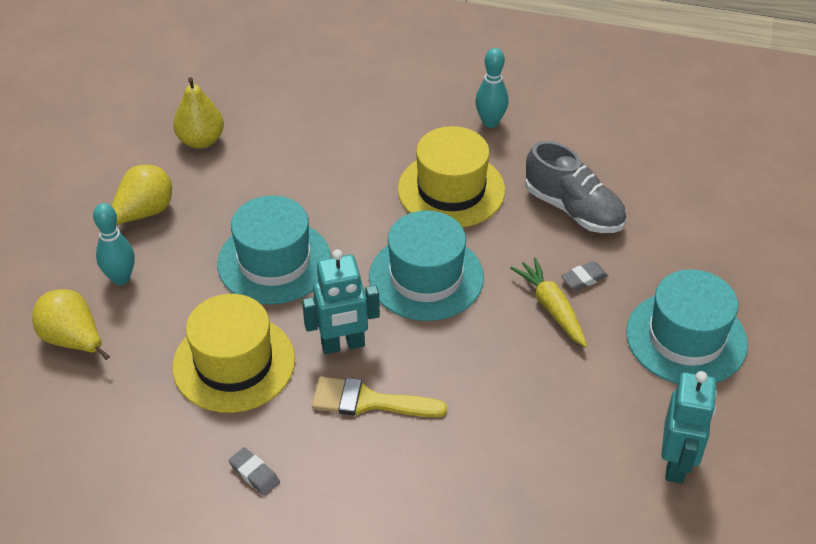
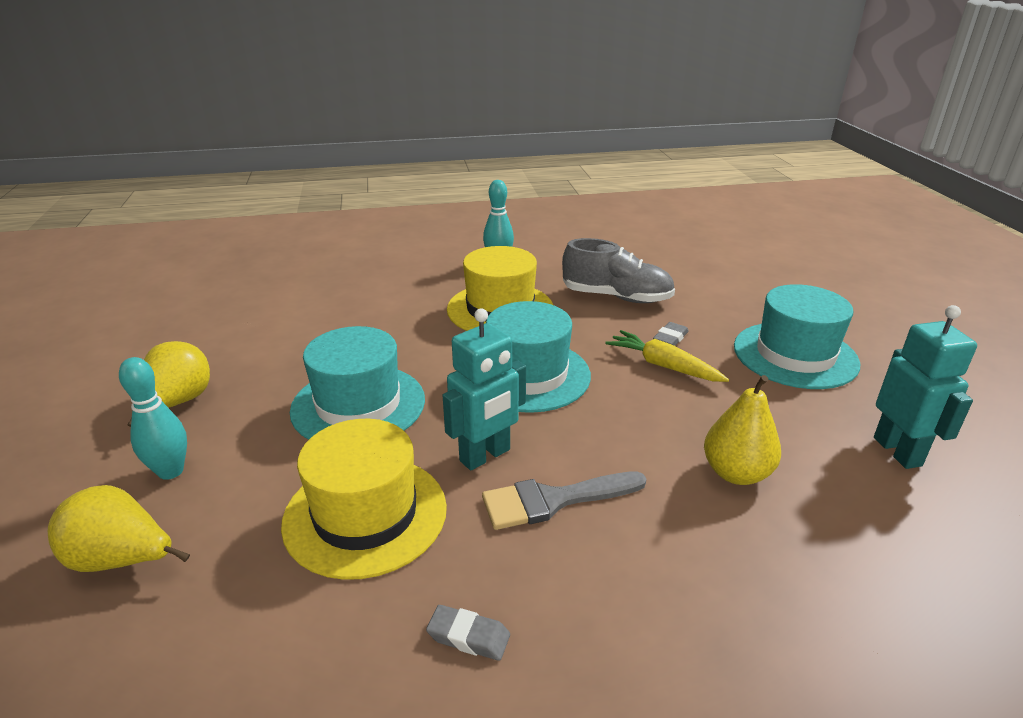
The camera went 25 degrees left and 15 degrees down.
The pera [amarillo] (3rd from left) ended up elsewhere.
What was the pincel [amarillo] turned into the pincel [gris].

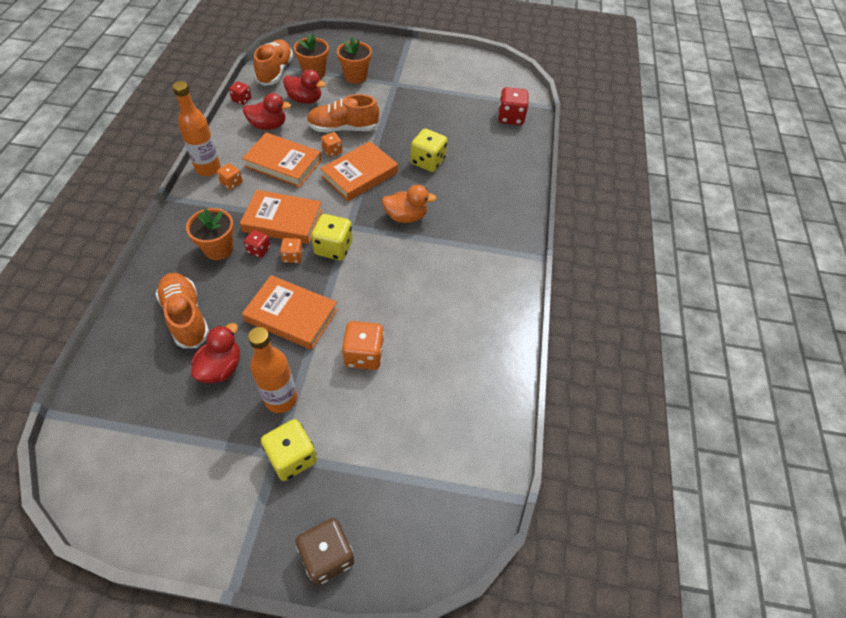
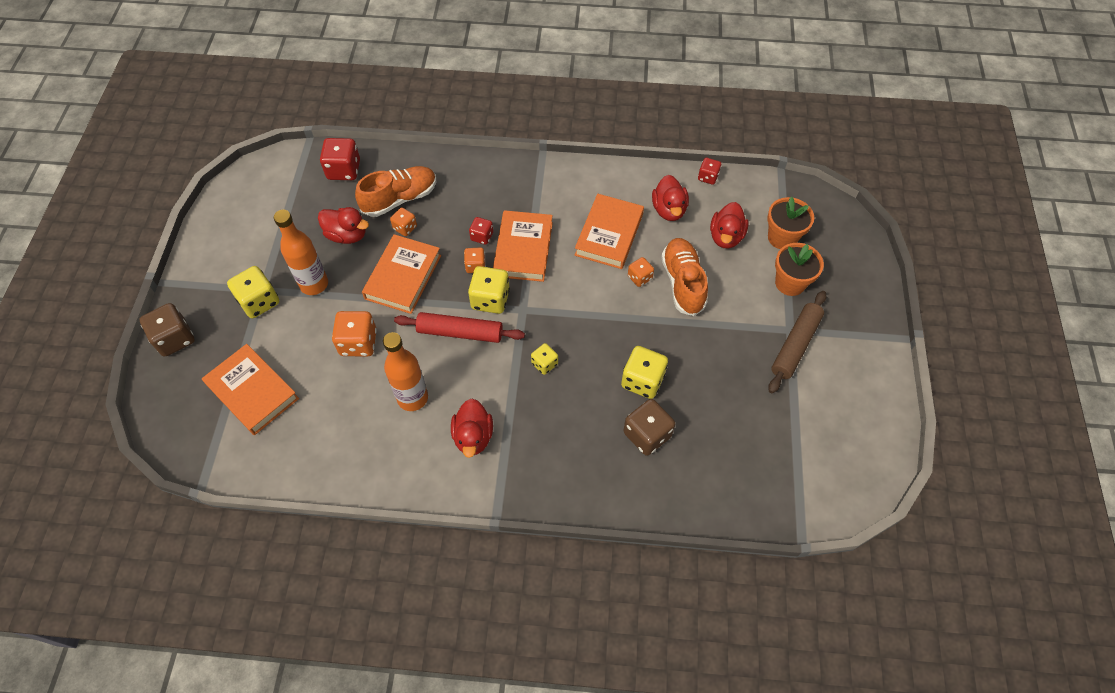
The camera went 90 degrees right and 5 degrees up.
The second view lost the zapato [naranja] (2nd from left).
The botella [naranja] (1st from left in the first image) ended up elsewhere.
The dado [rojo] (3rd from left in the first image) ended up elsewhere.
The libro [naranja] (4th from left in the first image) ended up elsewhere.
The dado [naranja] (1st from left in the first image) ended up elsewhere.
Where the pato [naranja] stood, the dado [amarillo] (3rd from left) came to stand.
The second view lost the maceta [naranja] (1st from left).
The second view gained the rodillo [marrón].
The second view gained the rodillo [rojo].
The second view gained the pato [rojo] (2nd from left).
The second view gained the dado [marrón] (2nd from left).

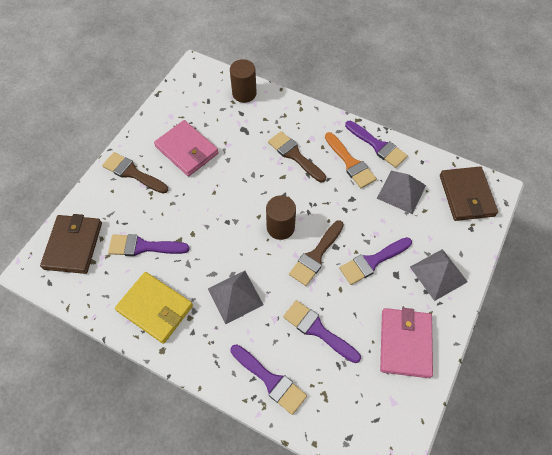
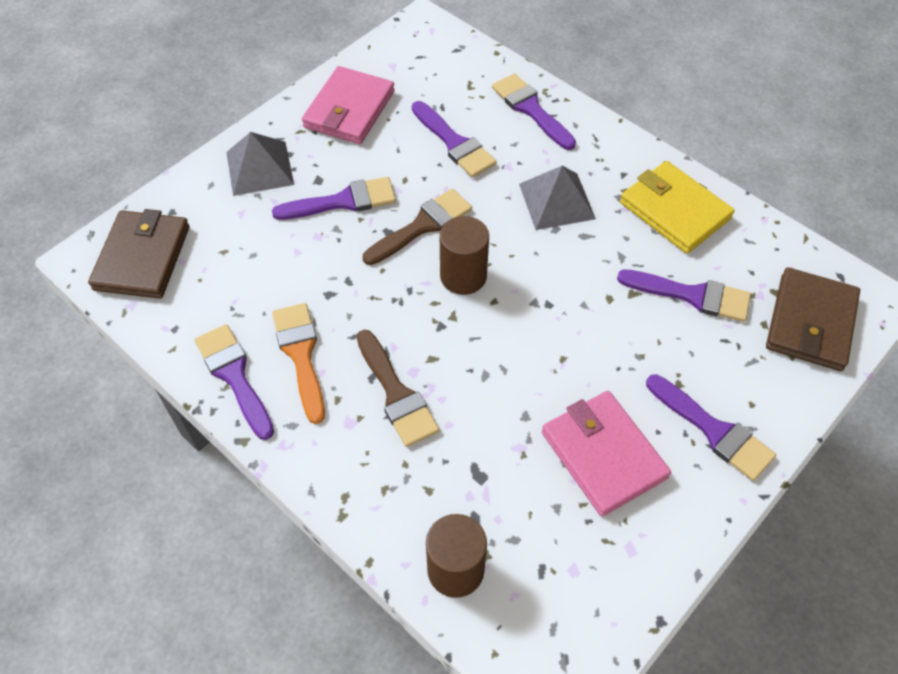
The camera went 165 degrees left and 5 degrees down.
What was the pincel [marrón] (1st from left) turned into the pincel [morado] (6th from left).
The second view lost the pirámide [gris] (2nd from left).

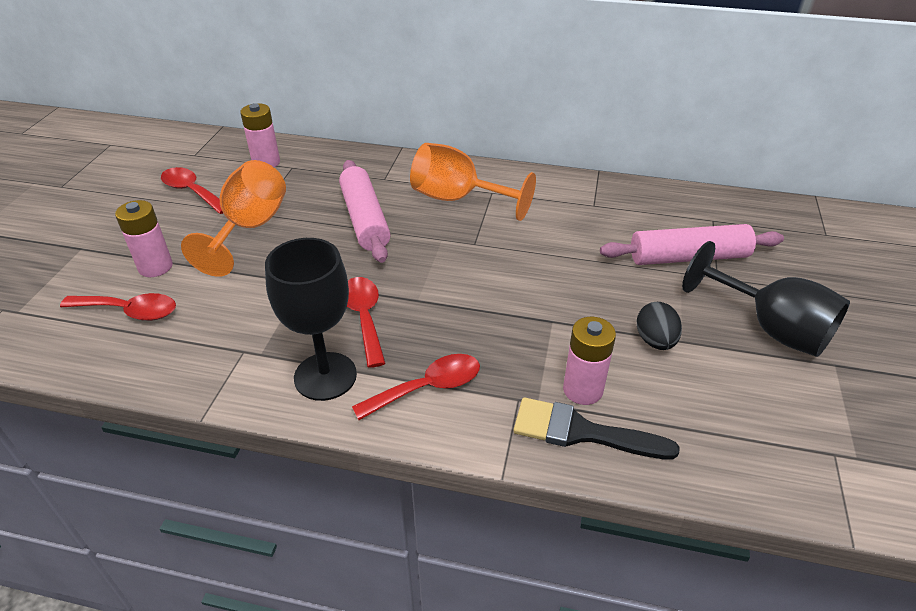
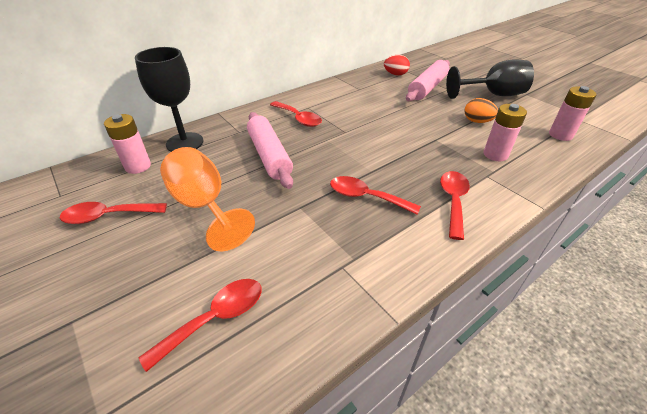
The camera went 50 degrees left and 0 degrees up.
Where the copa [naranja] (2nd from left) stood, the cuchara [rojo] (3rd from left) came to stand.
The rodillo [rosa] (1st from left) ended up facing another way, 45 degrees clockwise from before.
The pila [rosa] (1st from left in the first image) ended up elsewhere.
The copa [negro] (1st from left) ended up elsewhere.
What was the huevo [negro] turned into the huevo [naranja].
The second view lost the pincel [negro].
The second view gained the huevo [rojo].

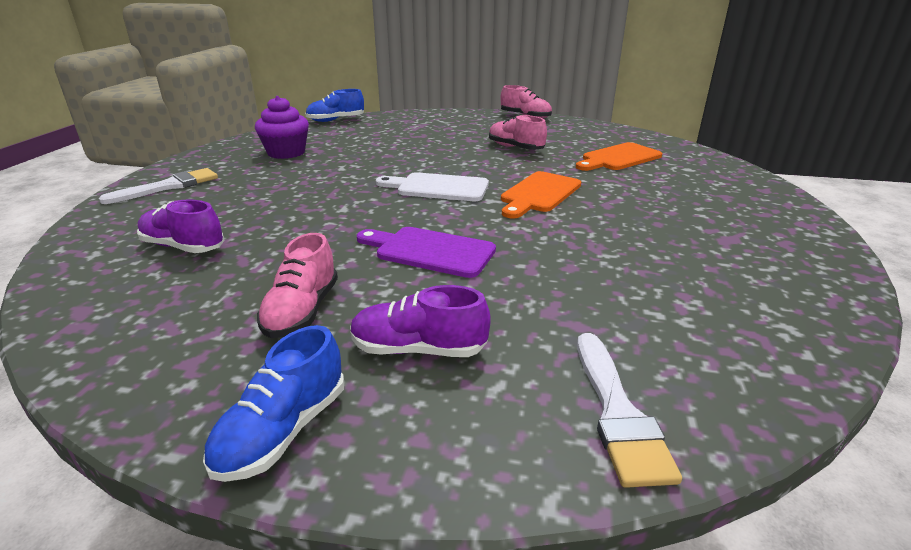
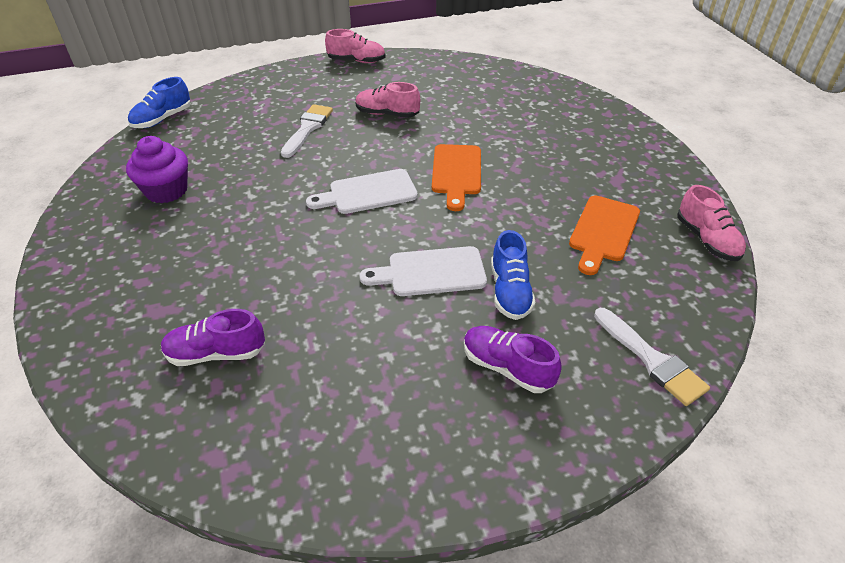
The camera went 30 degrees left and 15 degrees up.
The tabla de cortar [naranja] (2nd from left) ended up elsewhere.
The pincel [blanco] (1st from left) ended up elsewhere.
What was the tabla de cortar [morado] turned into the tabla de cortar [blanco] (2nd from left).
The zapato [rosa] (1st from left in the first image) ended up elsewhere.
The zapato [morado] (2nd from left) ended up facing another way, 60 degrees clockwise from before.
The zapato [azul] (1st from left in the first image) ended up elsewhere.

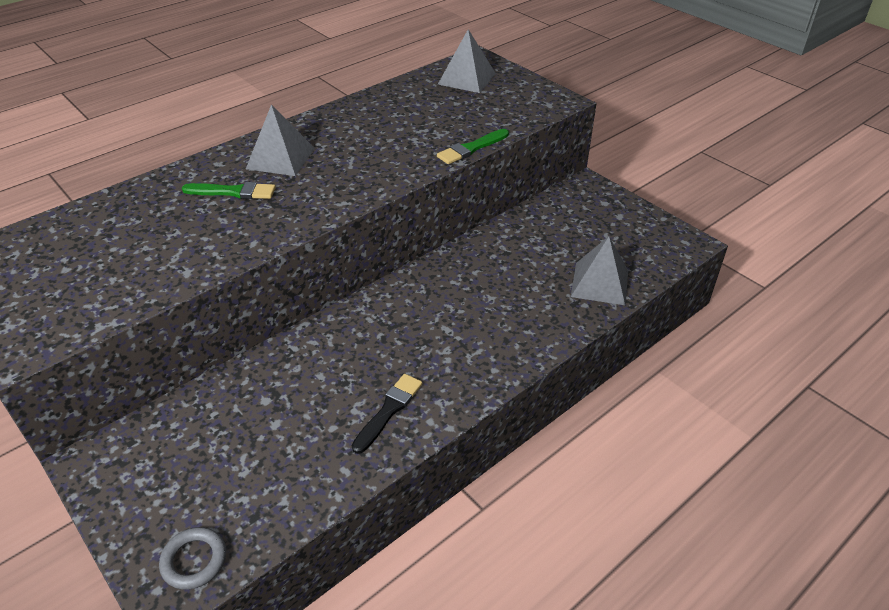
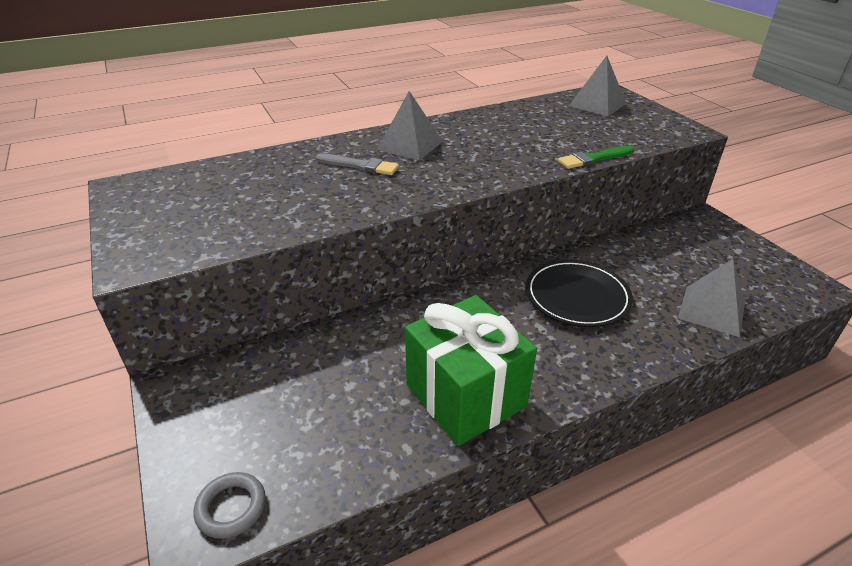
The camera went 15 degrees right and 5 degrees down.
What was the pincel [verde] (1st from left) turned into the pincel [gris].
Where the pincel [negro] stood, the regalo [verde] came to stand.
The second view gained the plato [negro].

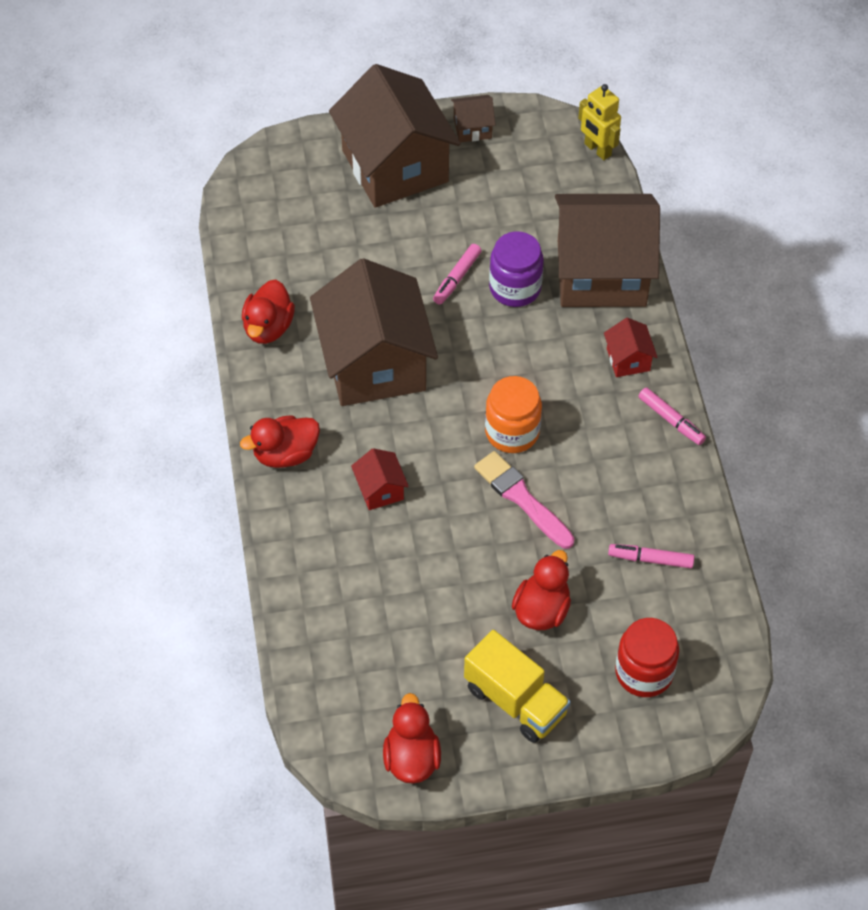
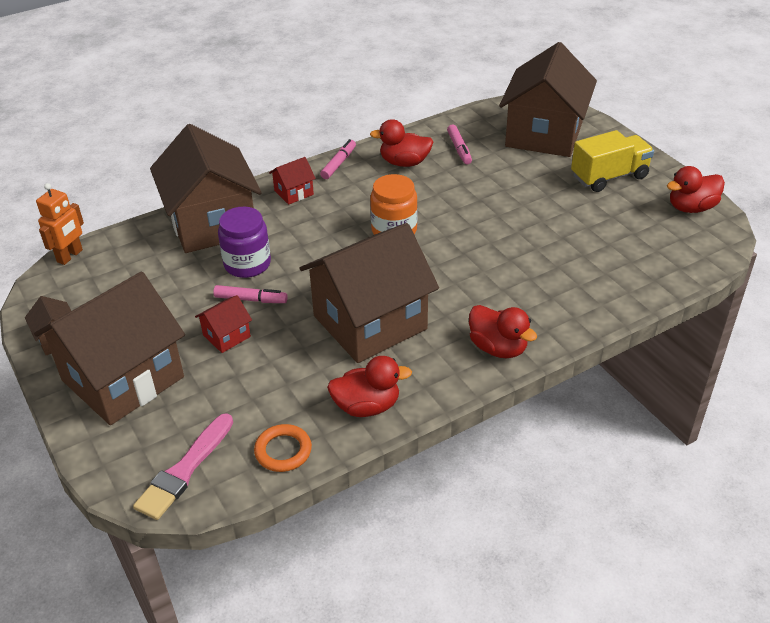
The camera went 110 degrees left and 15 degrees down.
What was the robot [amarillo] turned into the robot [naranja].
The casa [rojo] (1st from left) ended up elsewhere.
The pincel [rosa] ended up elsewhere.
The pato [rojo] (4th from left in the first image) ended up elsewhere.
Where the tarro [rojo] stood, the casa [marrón] (5th from left) came to stand.
The camión [amarillo] ended up facing another way, 45 degrees clockwise from before.
The second view gained the anillo [naranja].

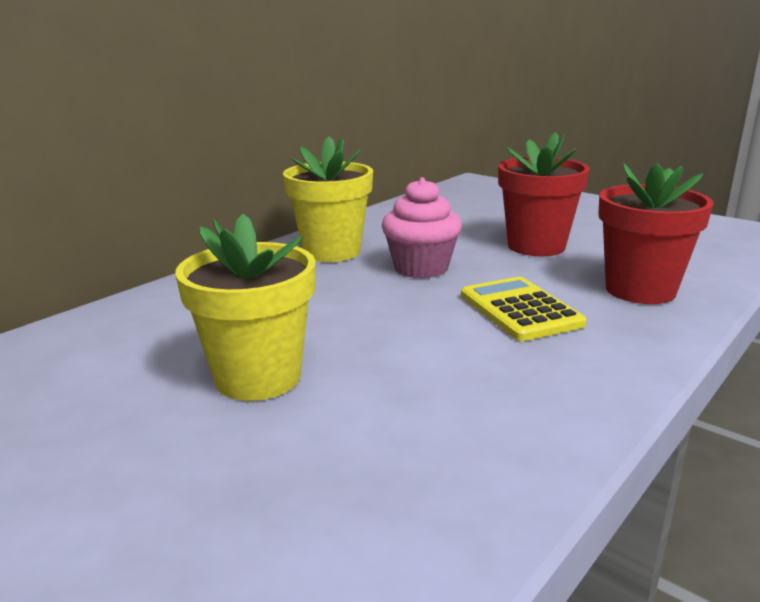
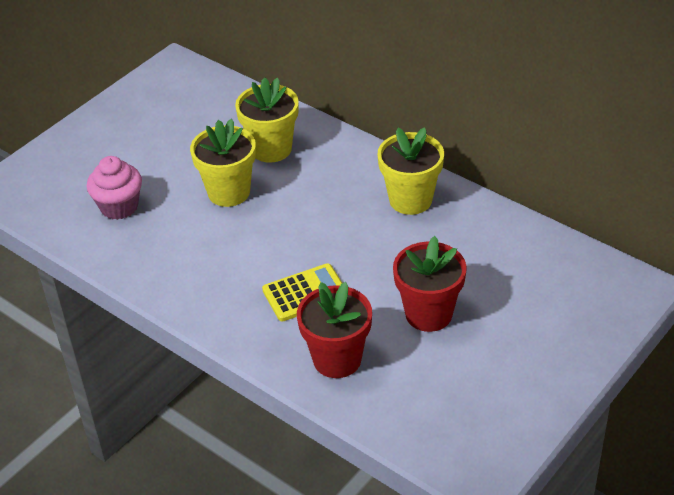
The camera went 90 degrees right and 20 degrees up.
The magdalena [rosa] ended up elsewhere.
The second view gained the maceta [amarillo] (2nd from left).

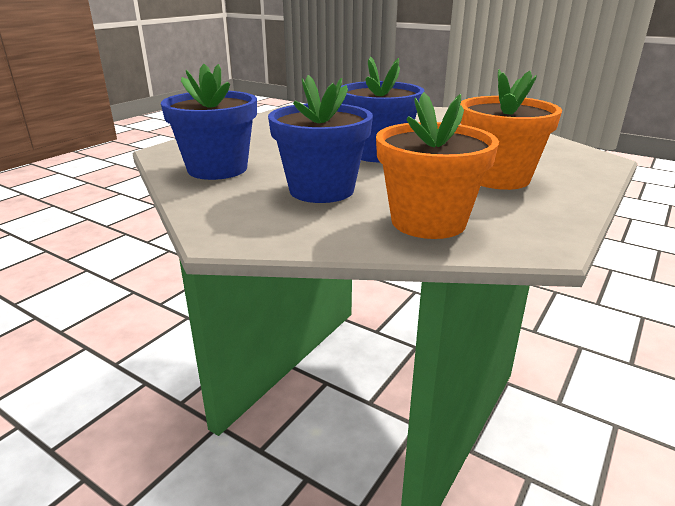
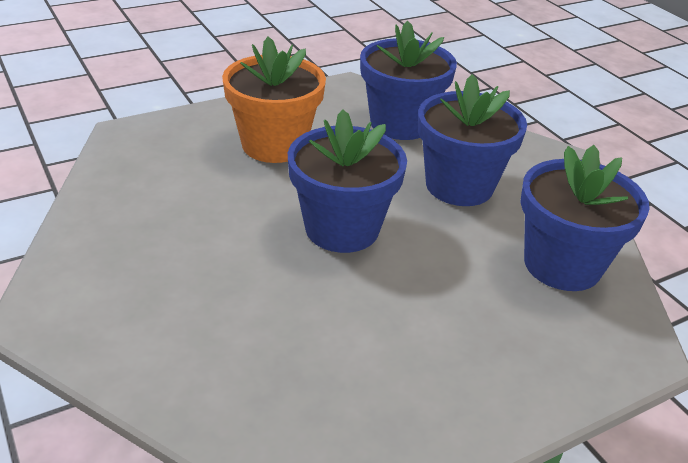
The camera went 155 degrees left and 10 degrees up.
What was the maceta [naranja] (1st from left) turned into the maceta [azul] (2nd from left).

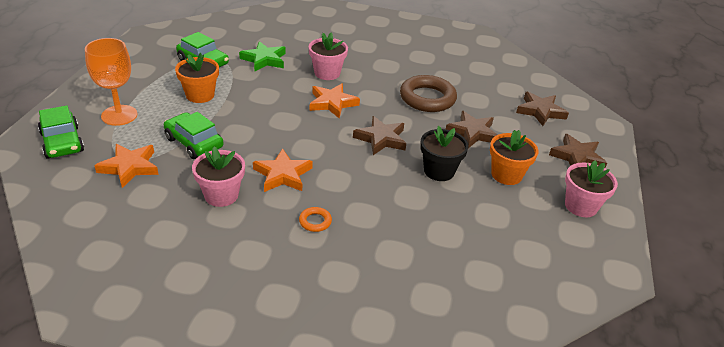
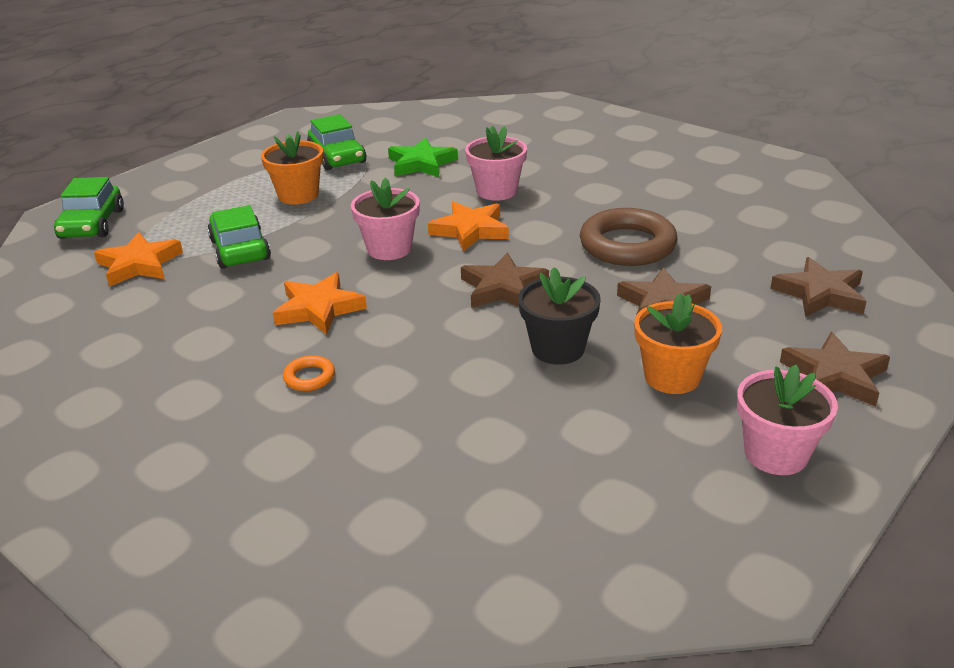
The camera went 30 degrees right and 5 degrees down.
The second view lost the copa [naranja].
The maceta [rosa] (1st from left) ended up elsewhere.

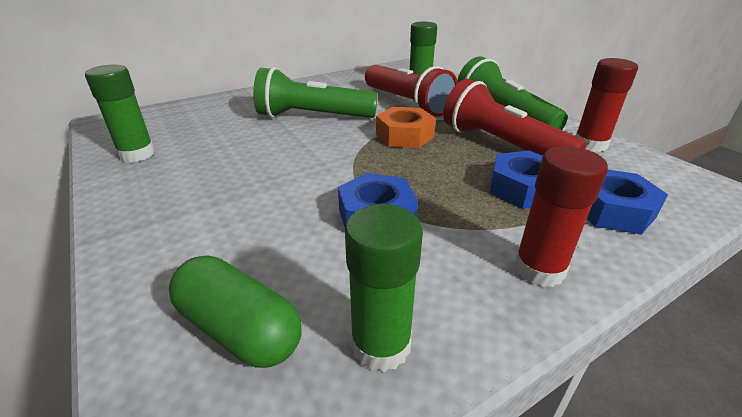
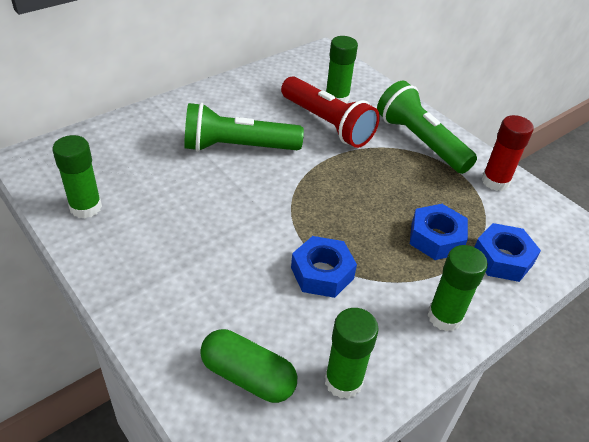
The camera went 10 degrees left and 10 degrees up.
The second view lost the lámpara de mano [rojo] (2nd from left).
The second view lost the tuerca [naranja].
What was the barra de pegamento [rojo] (1st from left) turned into the barra de pegamento [verde] (4th from left).

